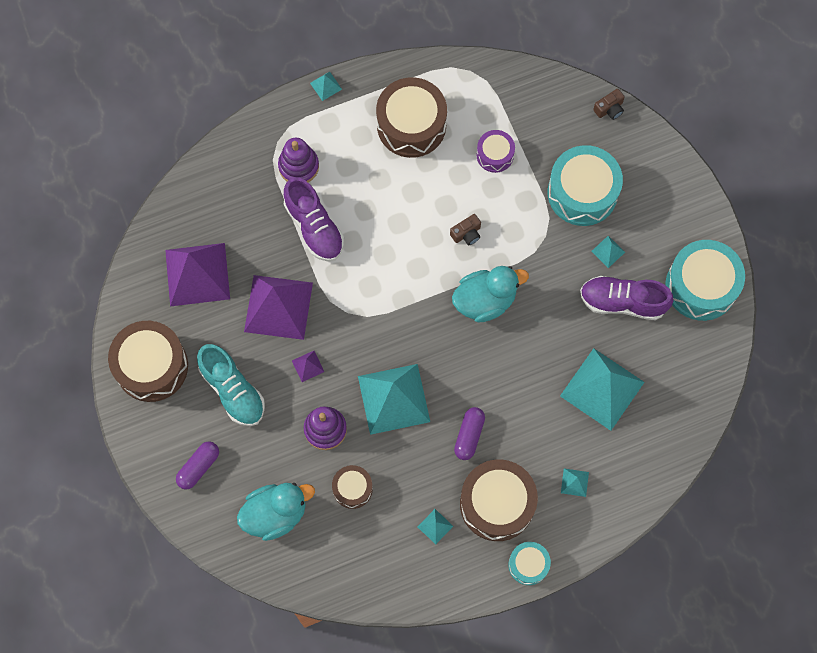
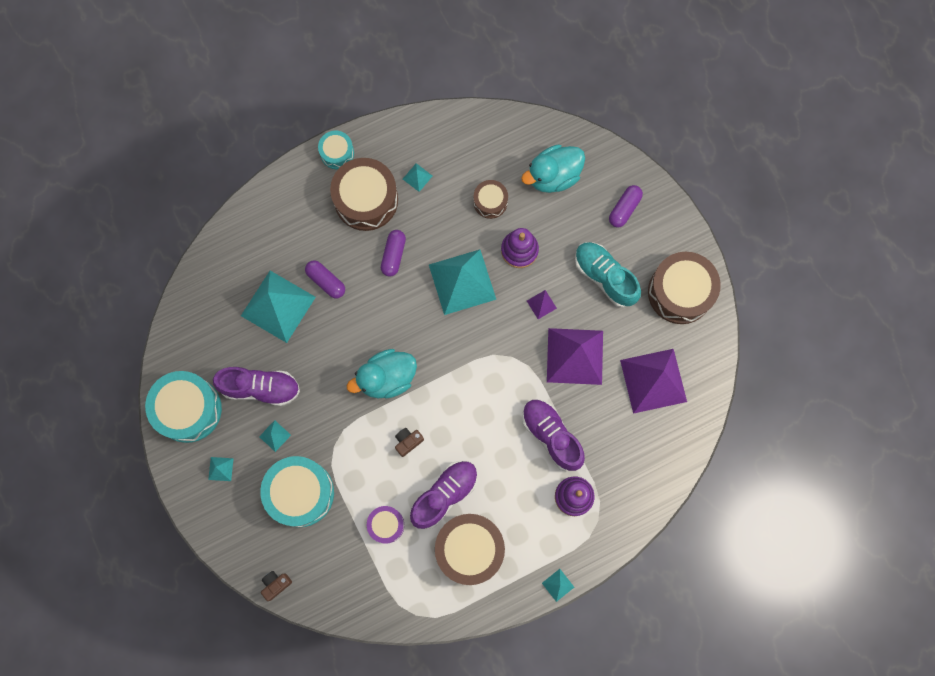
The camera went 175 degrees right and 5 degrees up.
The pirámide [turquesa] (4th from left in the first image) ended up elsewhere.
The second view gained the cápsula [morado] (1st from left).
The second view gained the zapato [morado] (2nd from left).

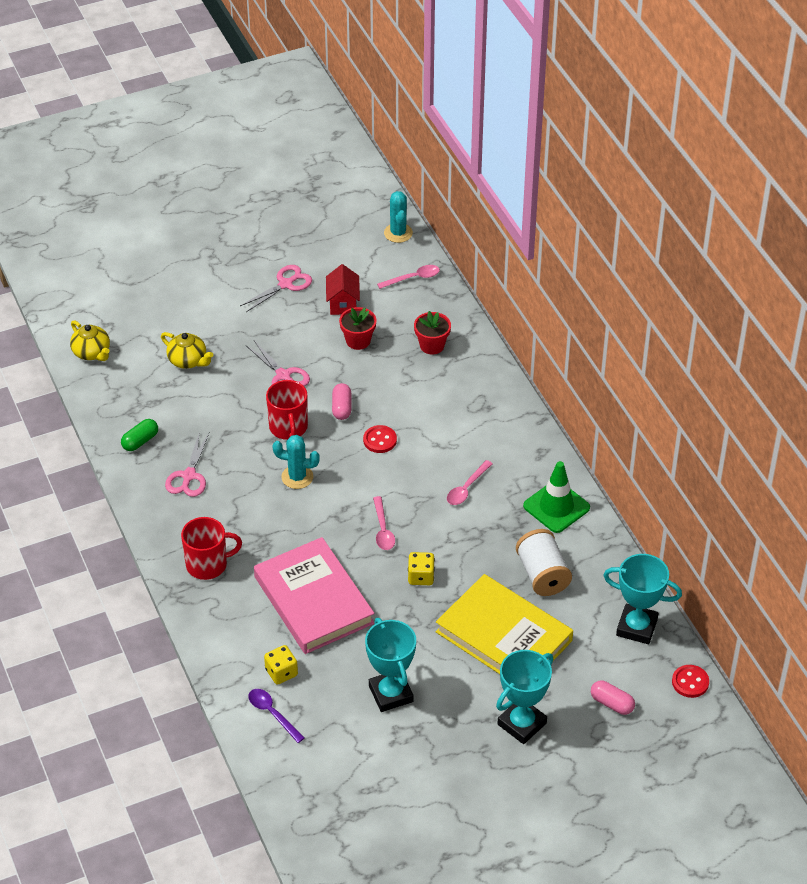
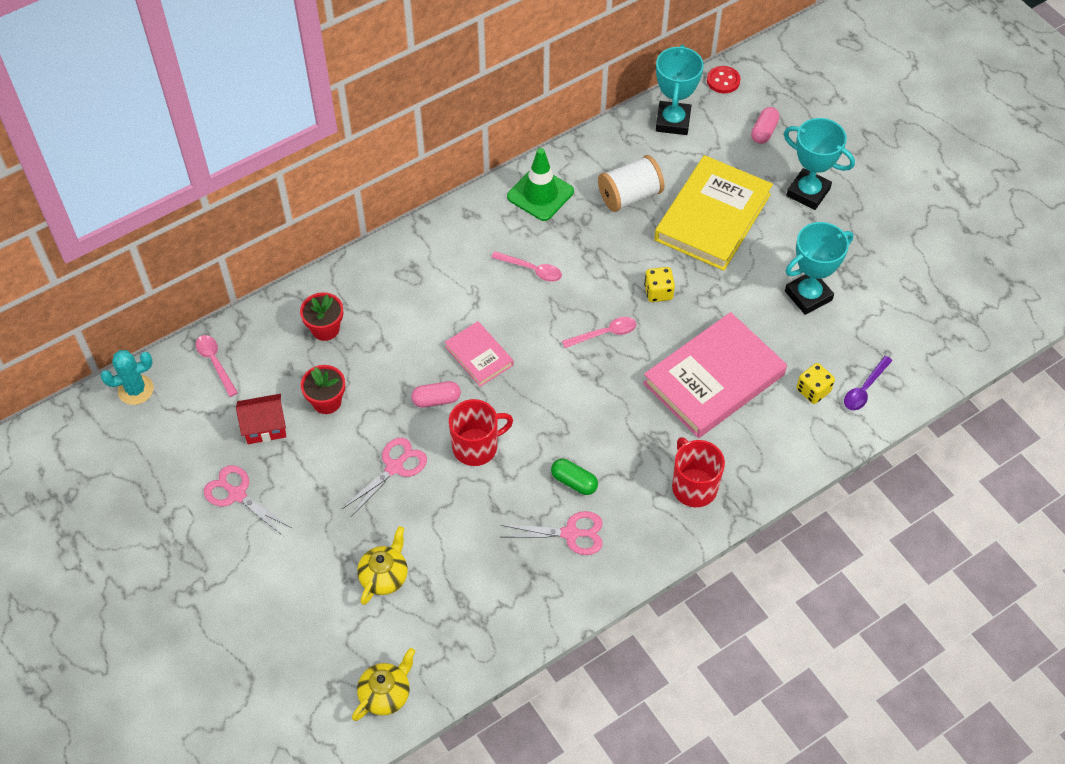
The camera went 100 degrees left and 10 degrees up.
The cápsula [verde] ended up elsewhere.
Where the botón [rojo] (1st from left) stood, the libro [rosa] (1st from left) came to stand.
The second view lost the cactus [turquesa] (1st from left).

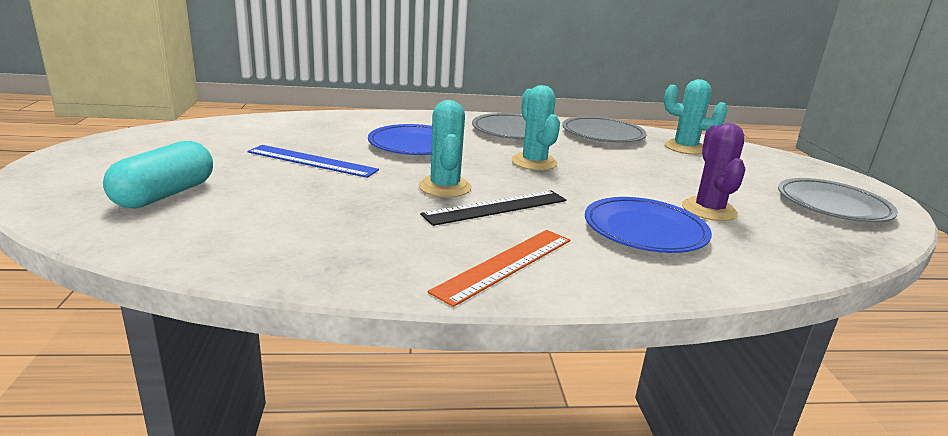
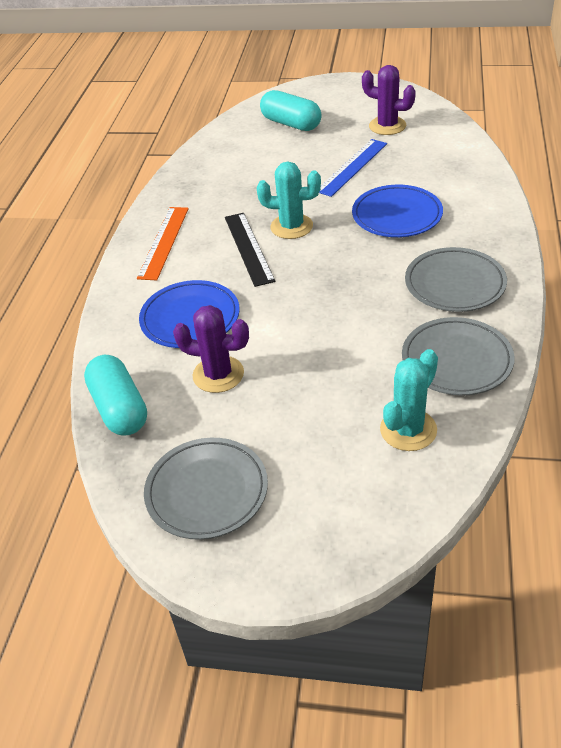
The camera went 110 degrees right and 20 degrees up.
The second view lost the cactus [turquesa] (2nd from left).
The regla [naranja] ended up facing another way, 45 degrees clockwise from before.
The second view gained the cactus [morado] (2nd from left).
The second view gained the cápsula [turquesa] (1st from left).

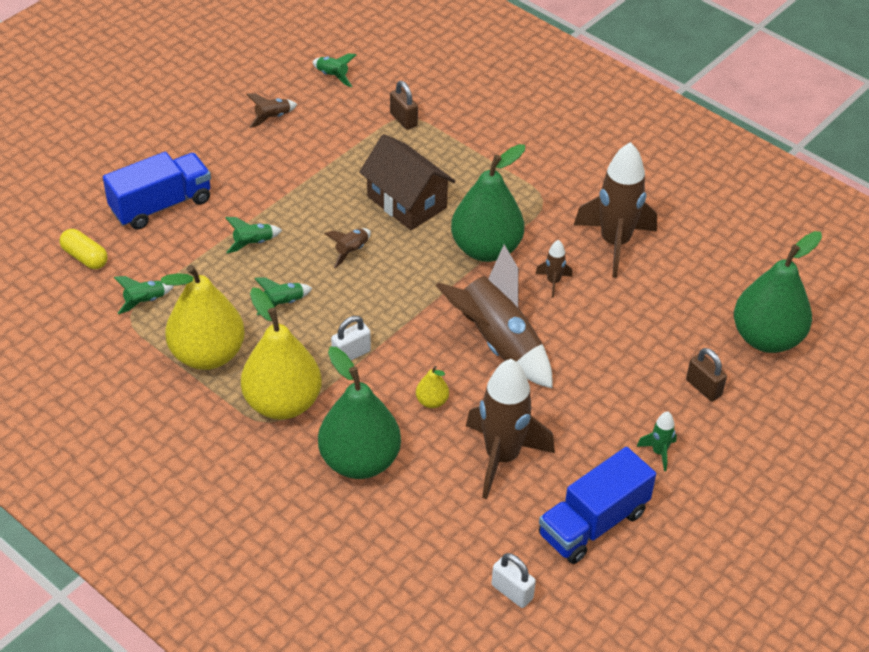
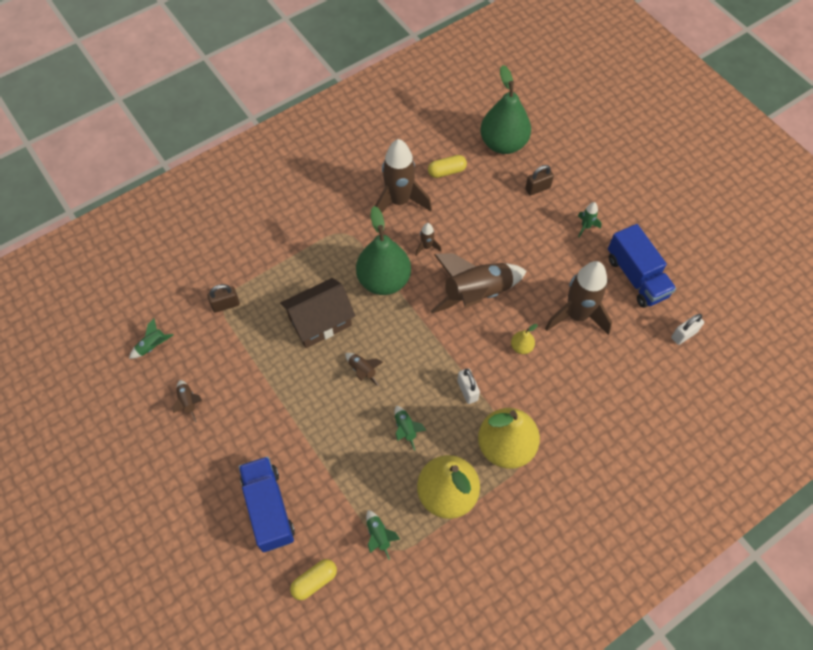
The camera went 75 degrees left and 15 degrees up.
The second view lost the cohete [verde] (2nd from left).
The second view lost the pera [verde] (1st from left).
The second view gained the cápsula [amarillo] (2nd from left).

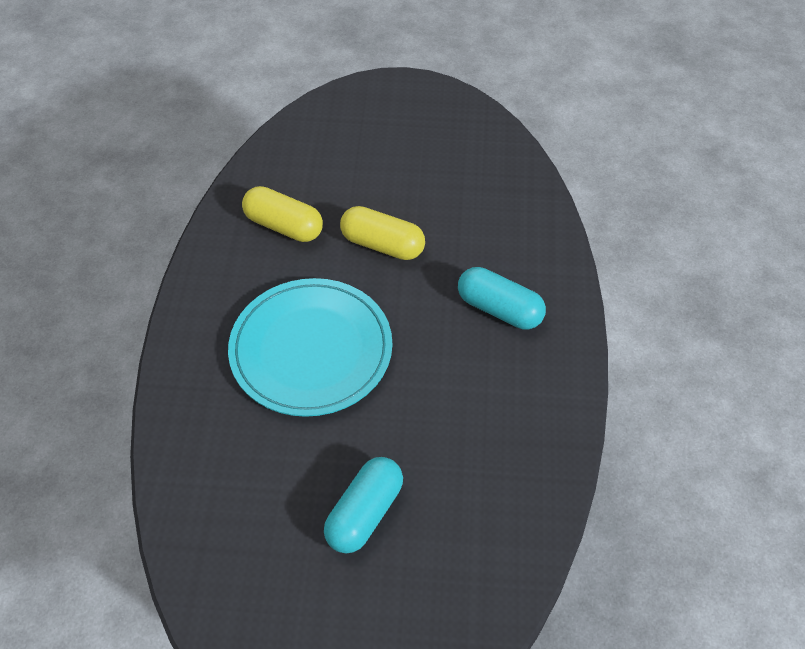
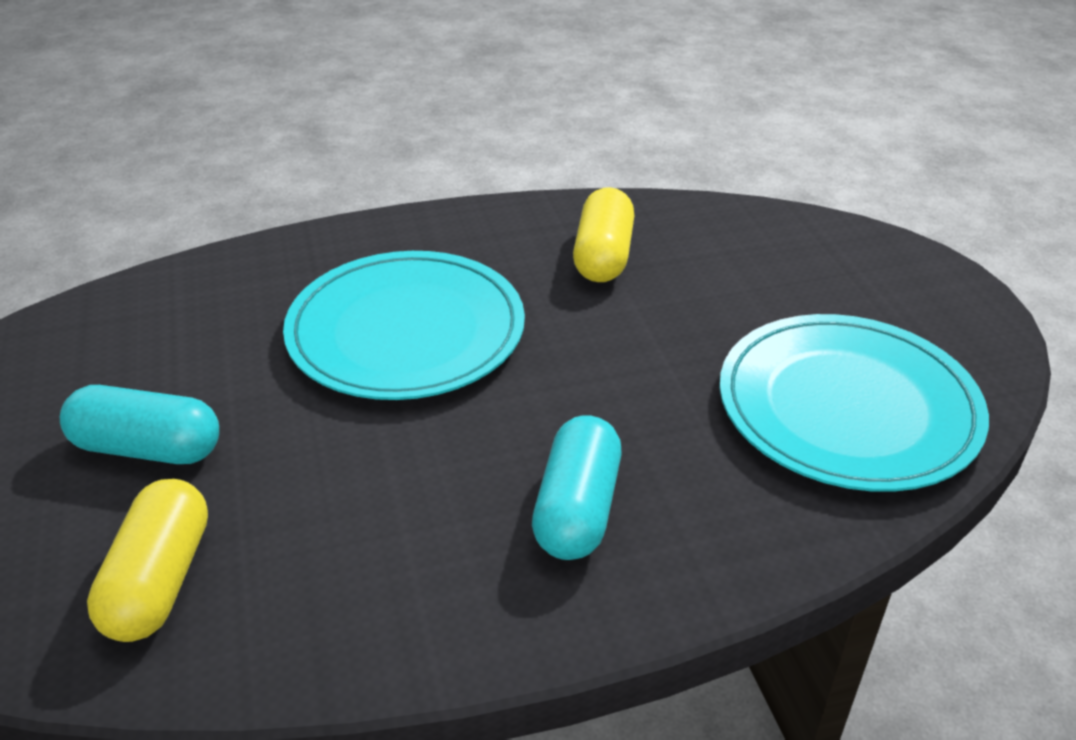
The camera went 70 degrees right and 15 degrees down.
The cápsula [amarillo] (2nd from left in the first image) ended up elsewhere.
The second view gained the plato [turquesa] (2nd from left).

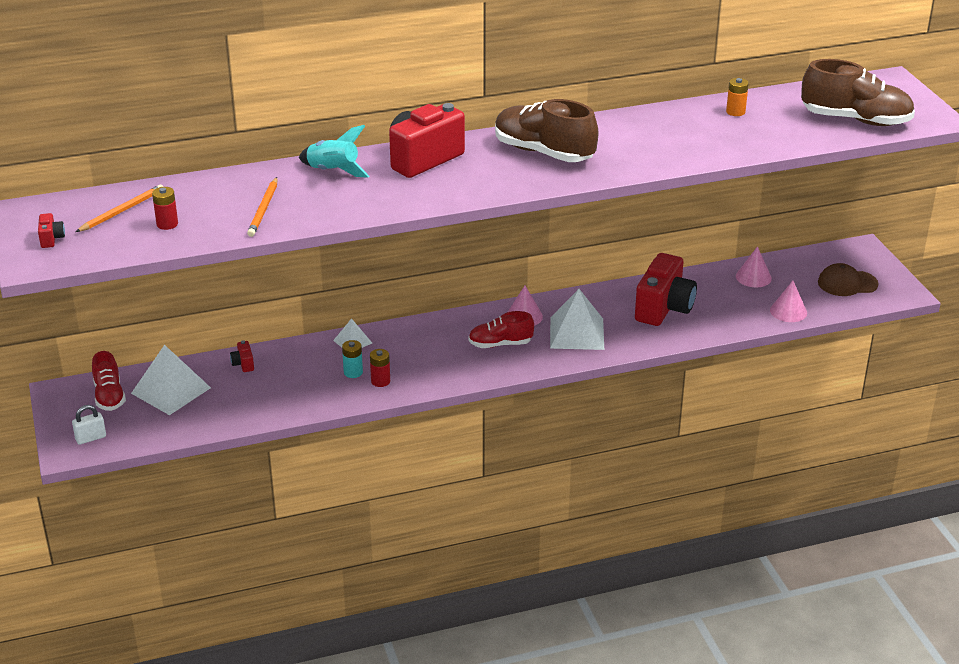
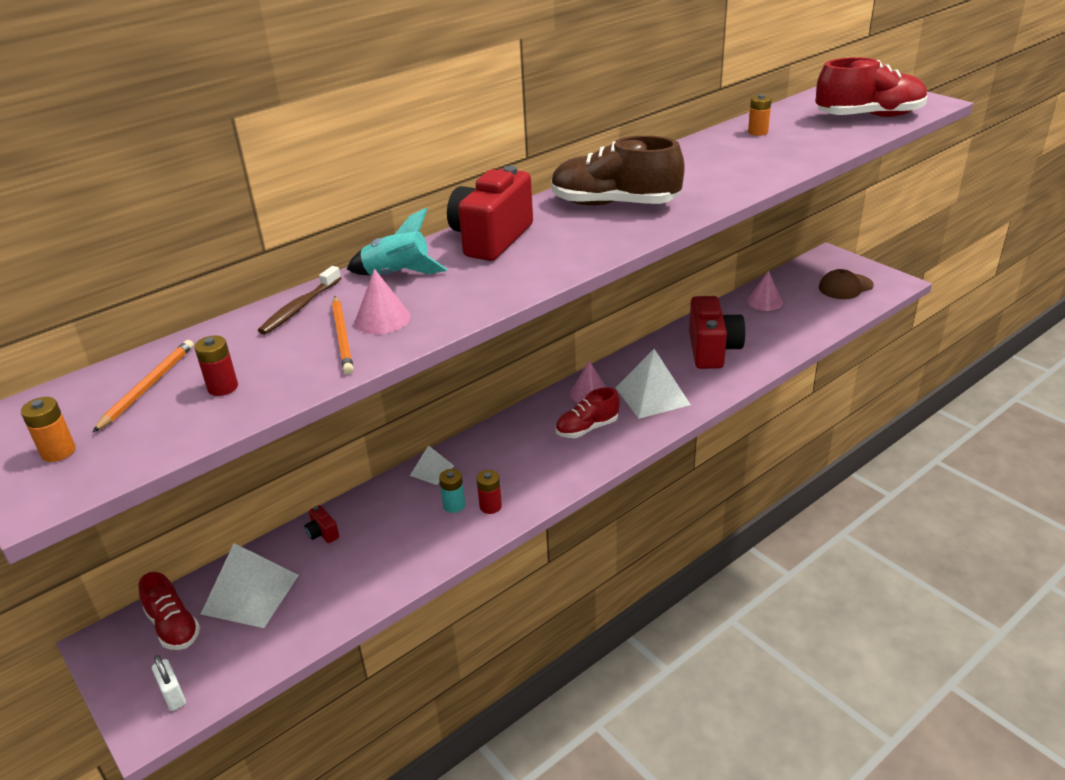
The camera went 20 degrees left and 0 degrees up.
What was the zapato [marrón] (2nd from left) turned into the zapato [rojo] (3rd from left).
Where the cámara [rojo] (1st from left) stood, the pila [naranja] (1st from left) came to stand.
The cono [rosa] (3rd from left in the first image) ended up elsewhere.
The candado [blanco] ended up facing another way, 75 degrees counterclockwise from before.
The second view gained the cepillo de dientes [marrón].

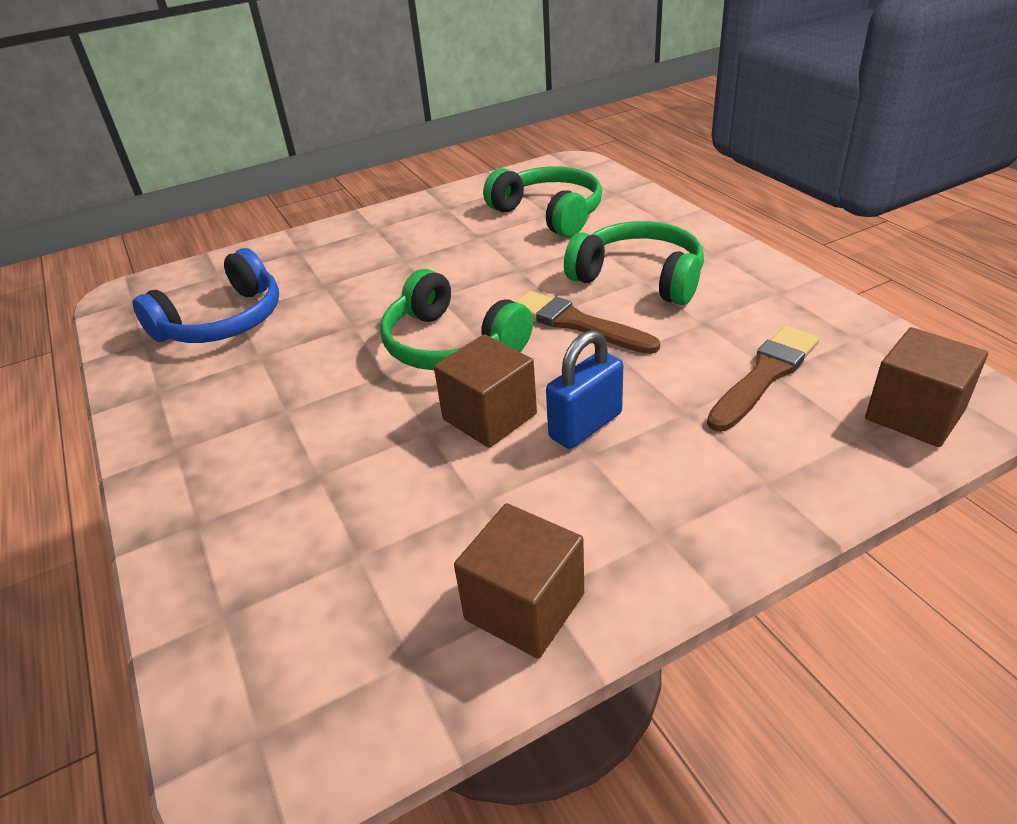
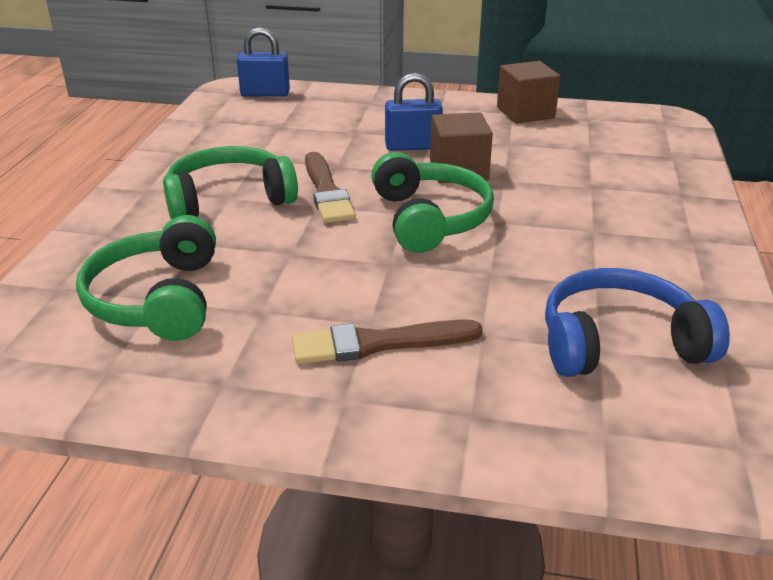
The camera went 145 degrees left and 5 degrees down.
The auriculares [verde] (3rd from left in the first image) ended up facing another way, 90 degrees clockwise from before.
The pincel [marrón] (2nd from left) ended up elsewhere.
Where the cubo [marrón] (3rd from left) stood, the candado [azul] (1st from left) came to stand.

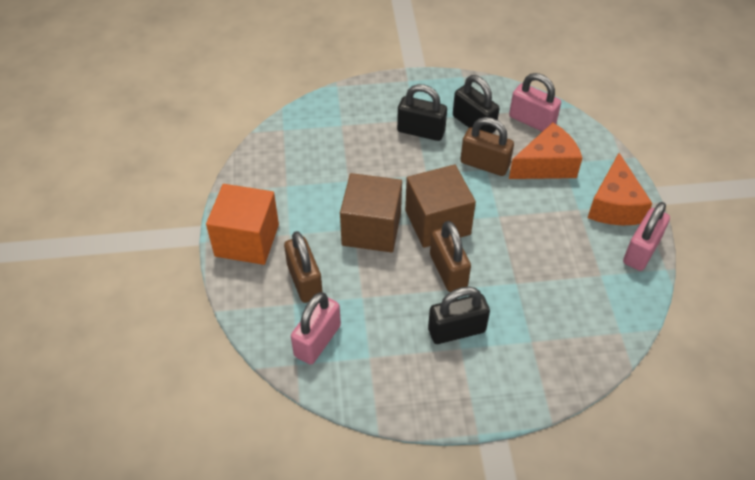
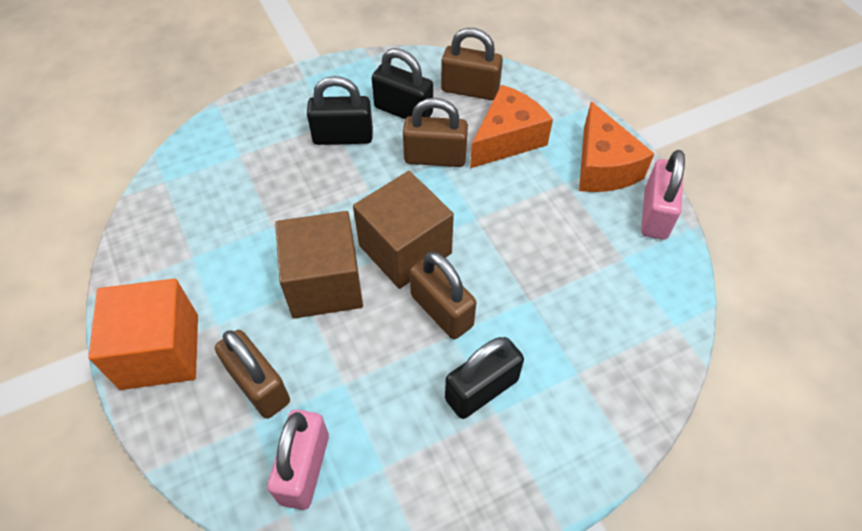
The camera went 20 degrees left and 5 degrees up.
What was the candado [rosa] (2nd from left) turned into the candado [marrón] (4th from left).

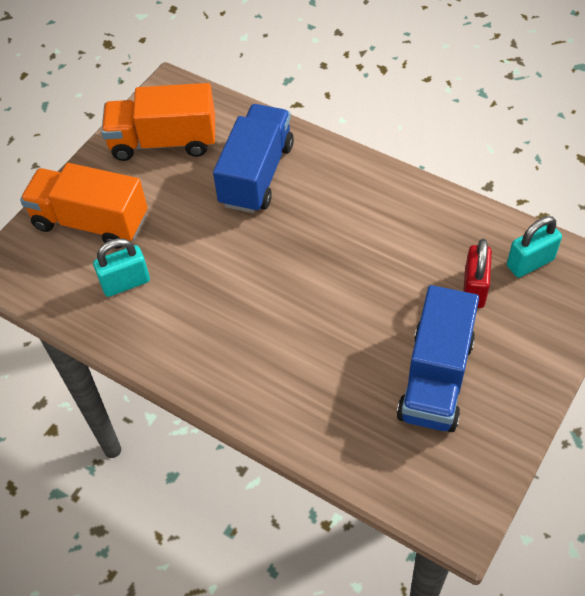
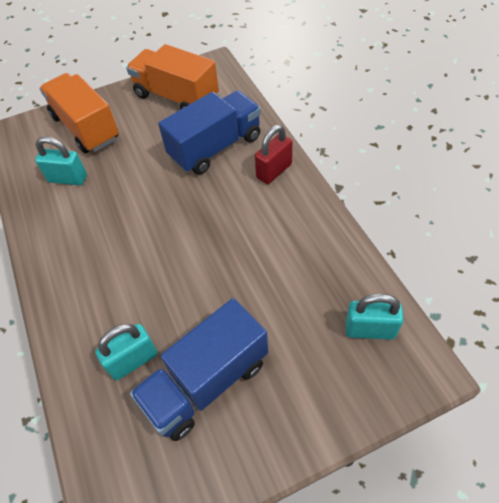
The camera went 35 degrees right and 0 degrees up.
The candado [rojo] ended up elsewhere.
The second view gained the candado [turquesa] (2nd from left).

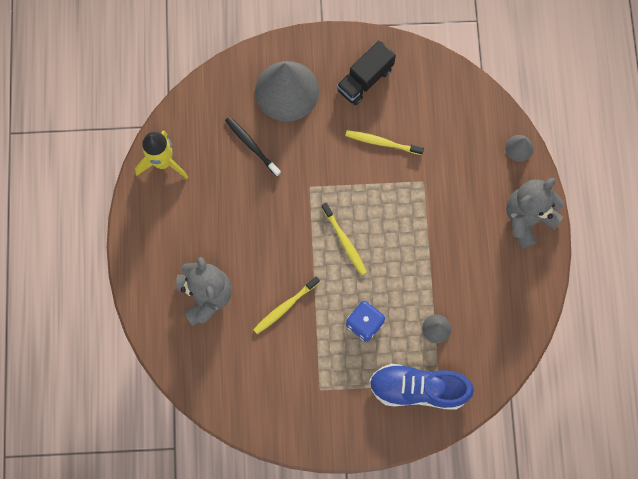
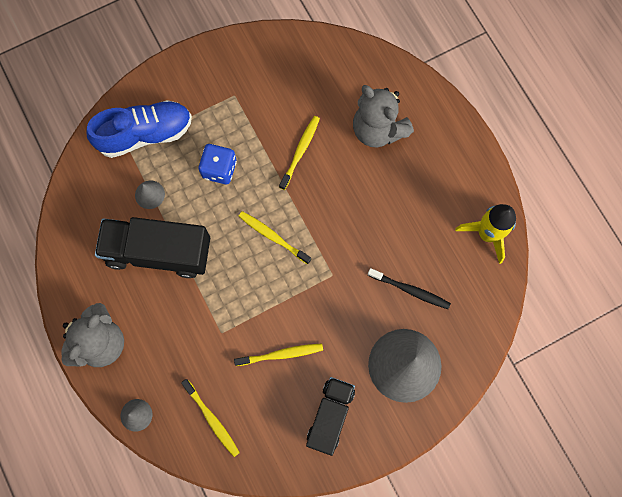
The camera went 155 degrees right and 0 degrees up.
The second view gained the camión [negro] (1st from left).
The second view gained the cepillo de dientes [amarillo] (1st from left).

